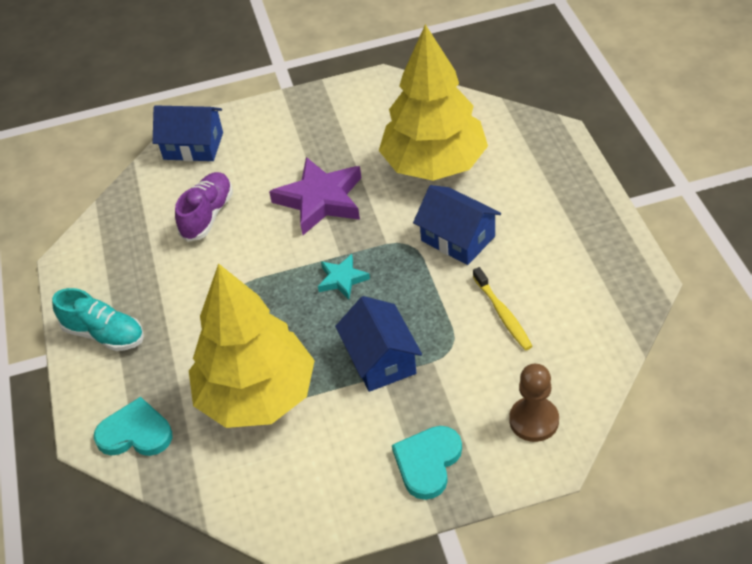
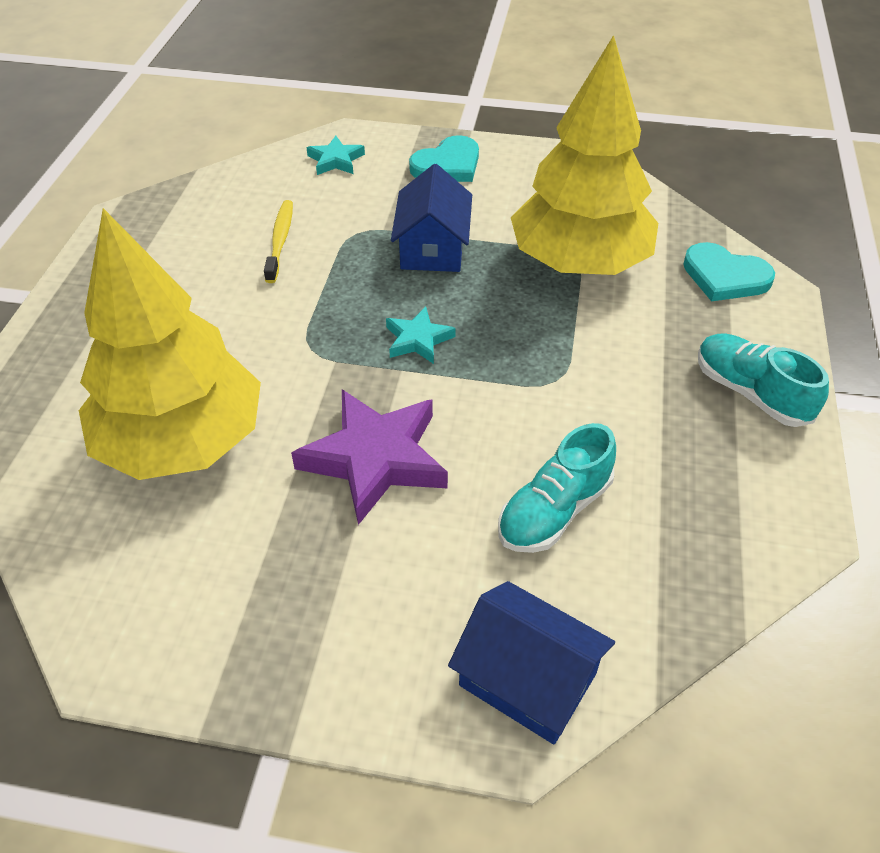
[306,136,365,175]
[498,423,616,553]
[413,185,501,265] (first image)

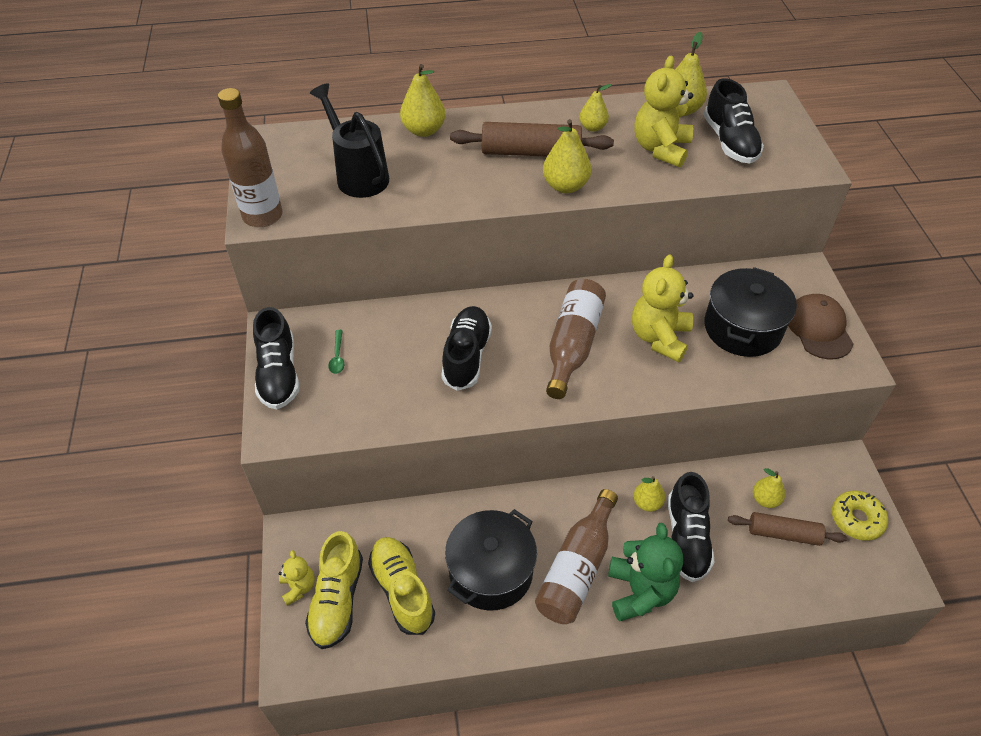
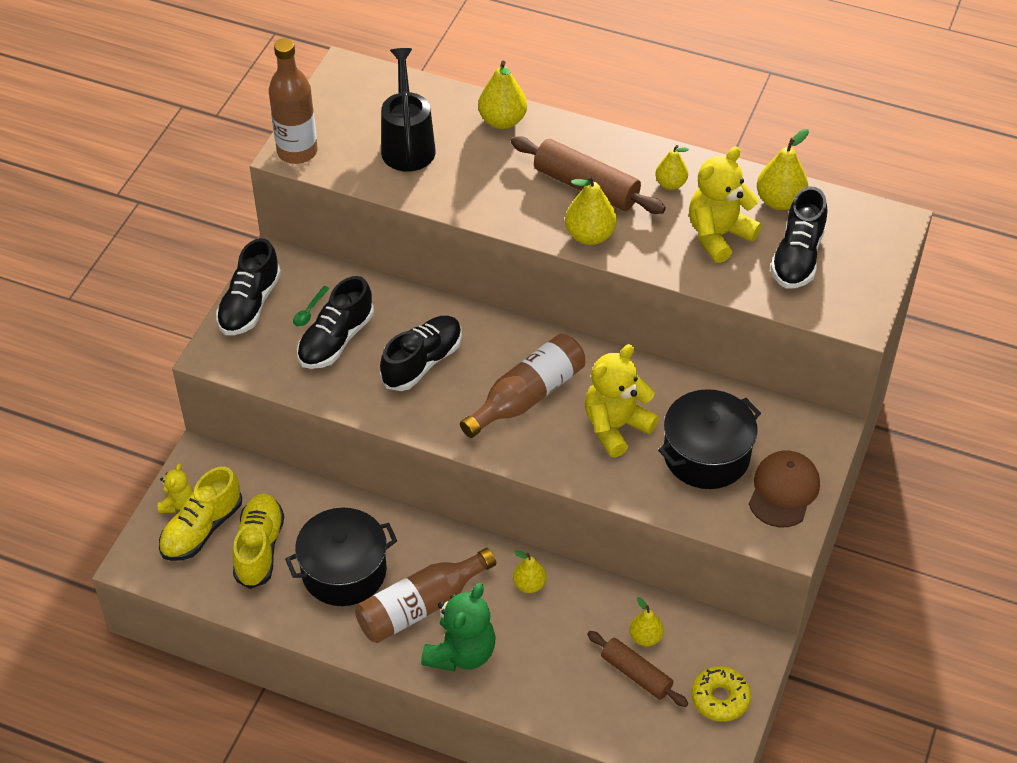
[297,276,374,369]

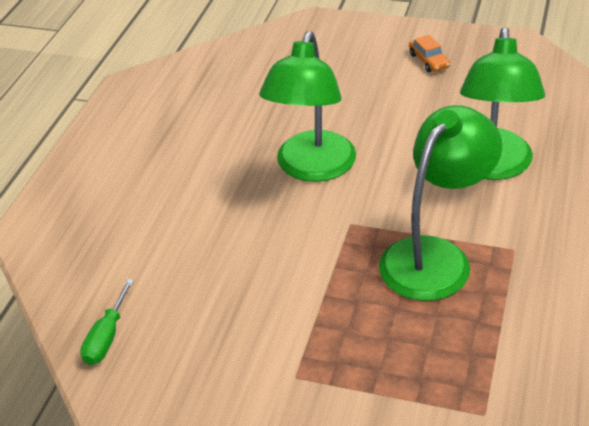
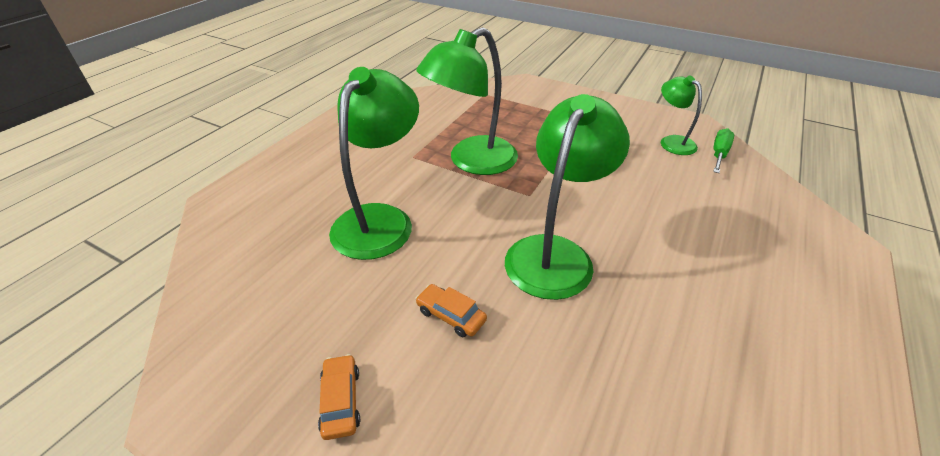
[416,284,487,337]
[661,75,702,155]

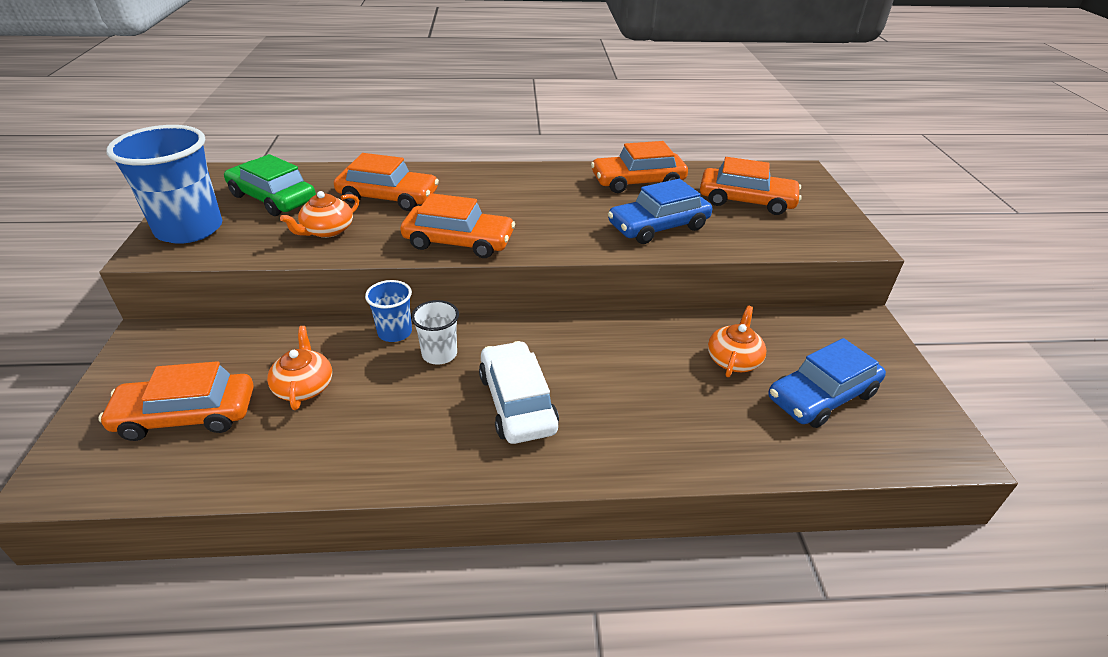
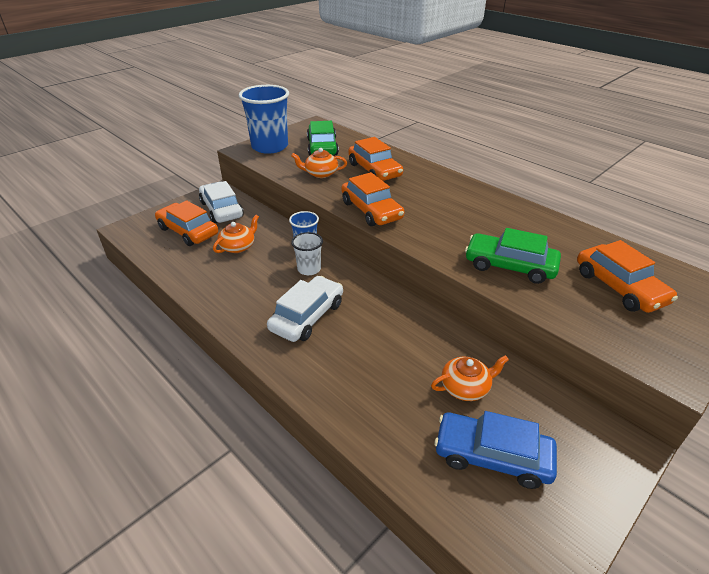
[199,181,244,223]
[465,228,561,284]
[591,141,688,193] (first image)

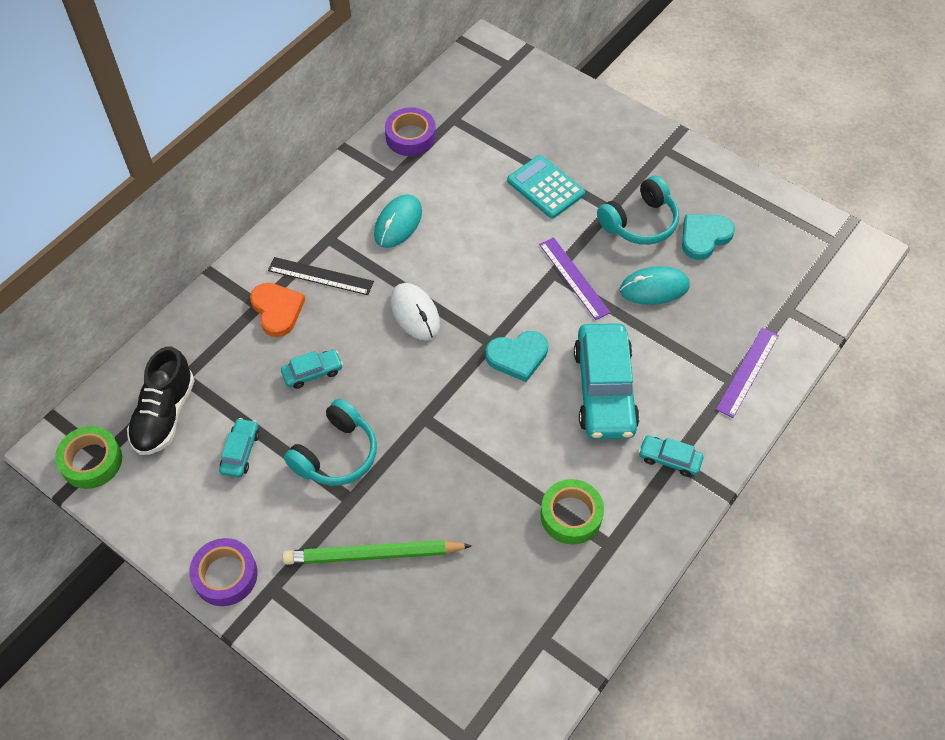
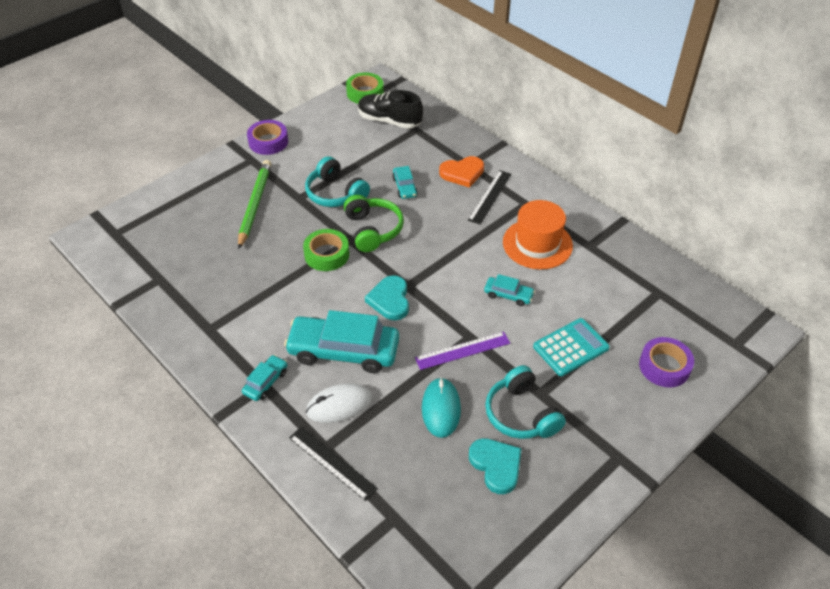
[289,427,378,501]
[303,229,349,271]
[306,383,372,423]
[344,195,404,252]
[484,274,535,306]
[503,200,573,269]
[639,337,694,387]

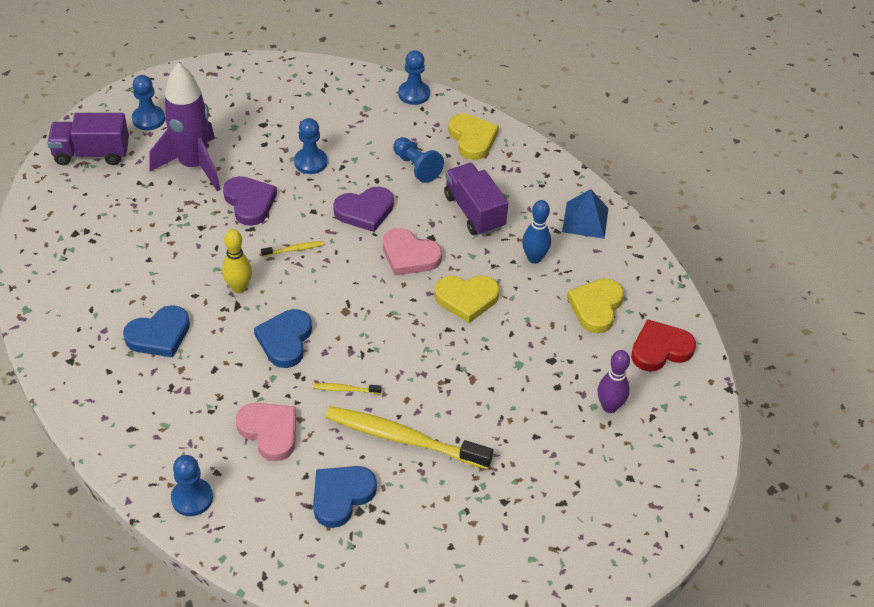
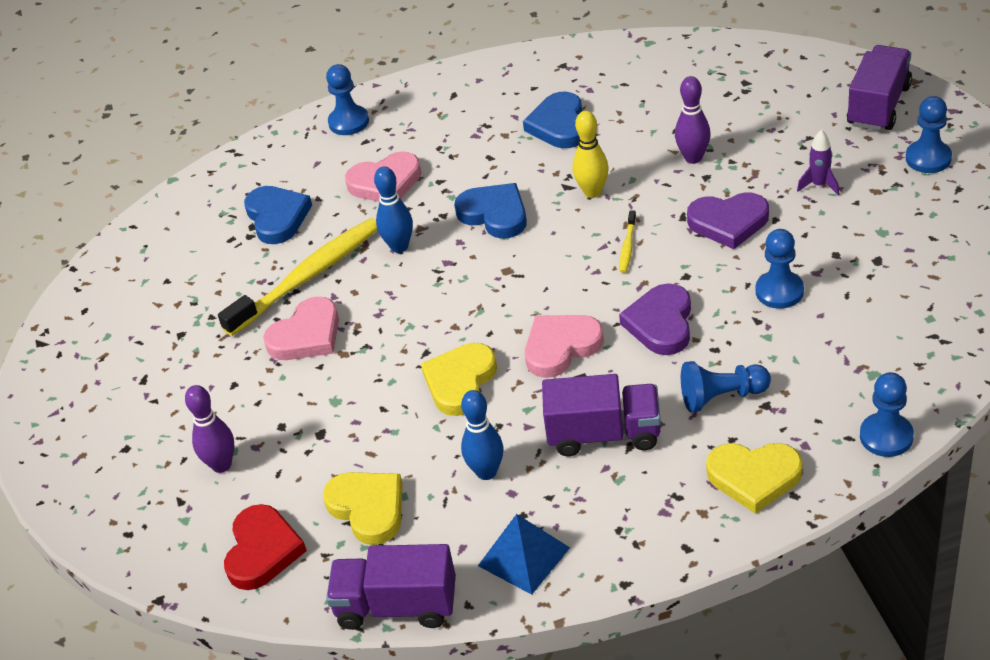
[263,297,339,360]
[326,544,456,630]
[374,167,413,253]
[675,76,711,164]
[797,129,840,195]

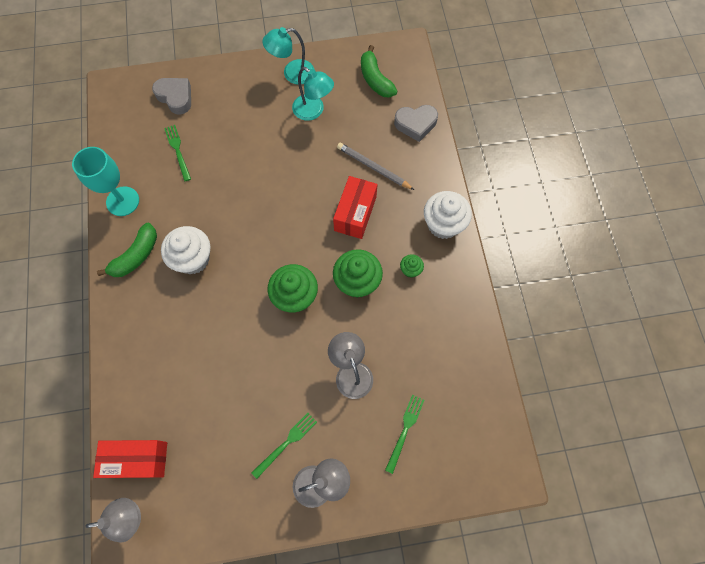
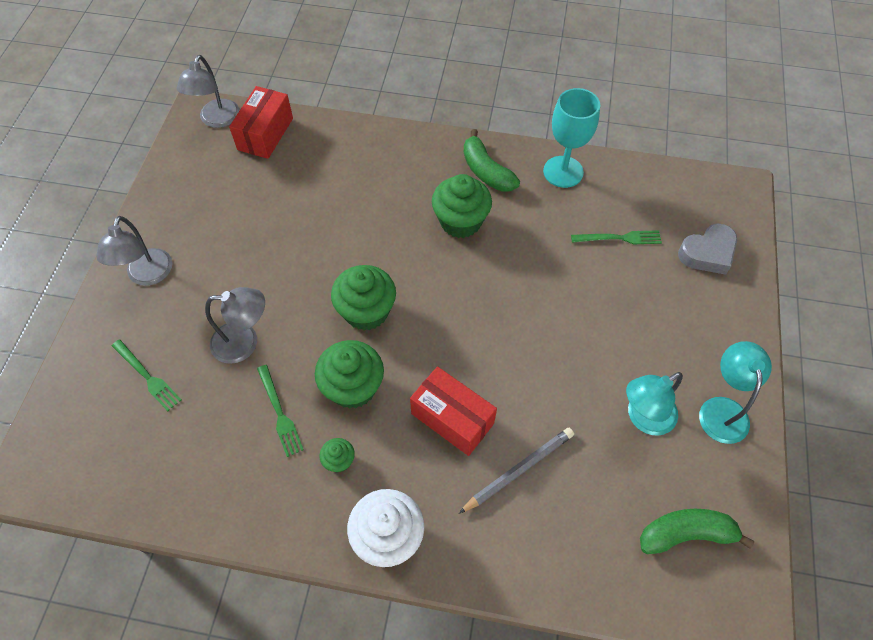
[257,365,304,457]
[432,174,492,238]
[394,105,438,142] (first image)

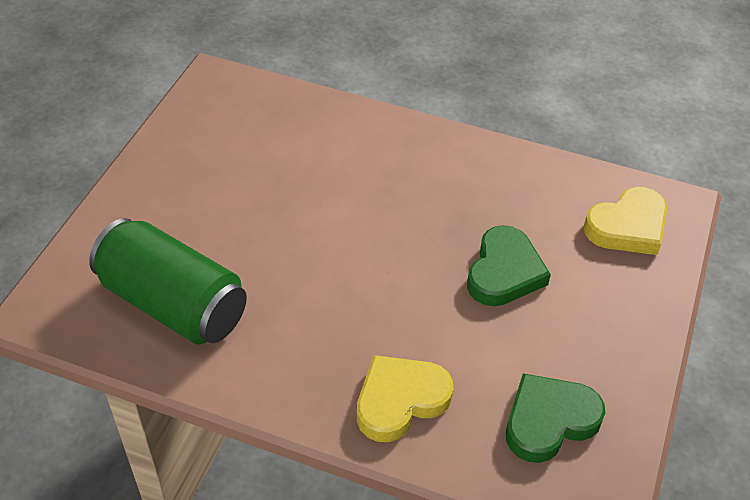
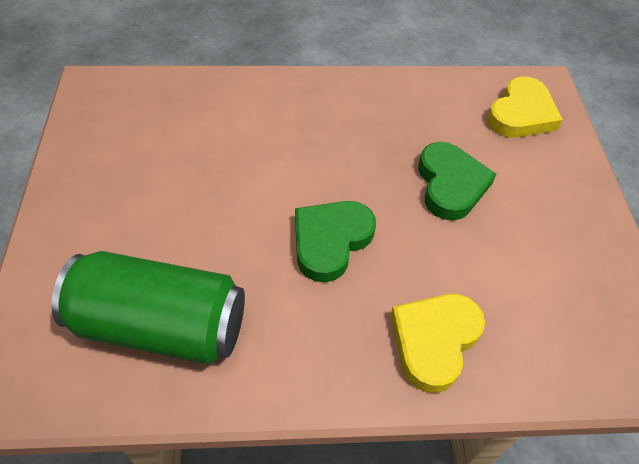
[295,201,376,282]

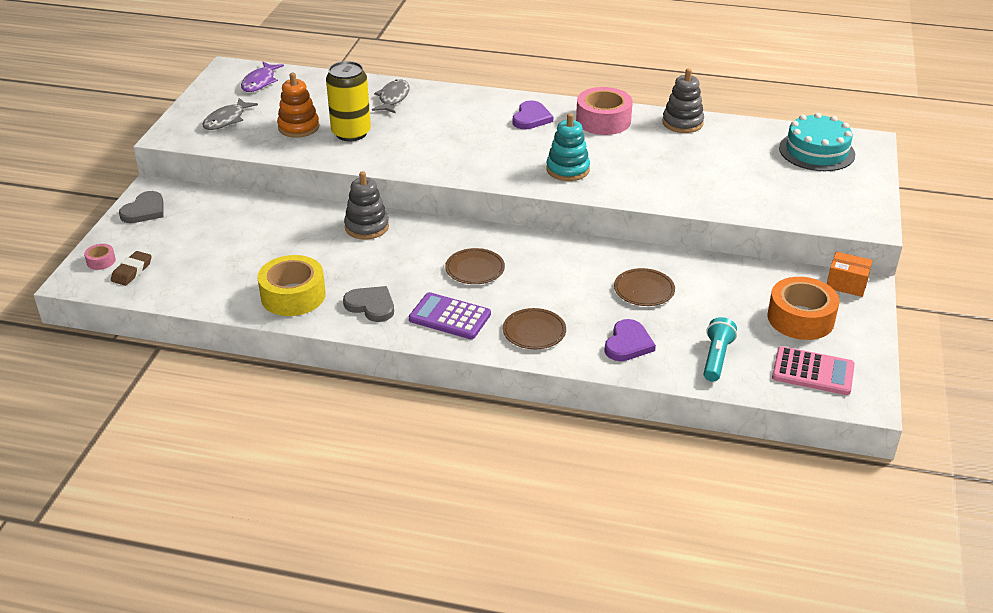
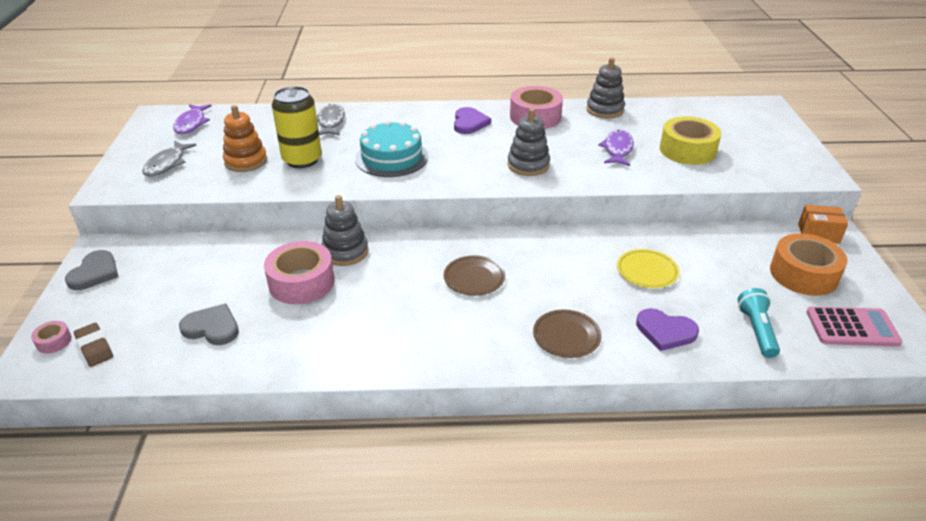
[74,323,113,367]
[179,304,239,345]
[264,241,335,304]
[355,120,428,177]
[507,108,550,176]
[598,130,634,166]
[617,249,679,288]
[636,308,699,351]
[660,116,722,165]
[409,292,491,339] (first image)

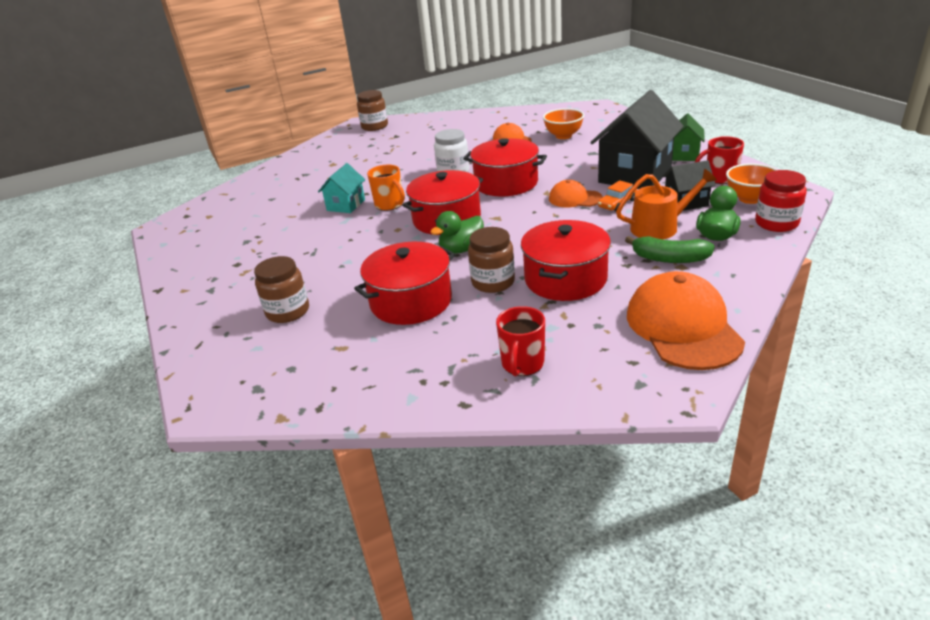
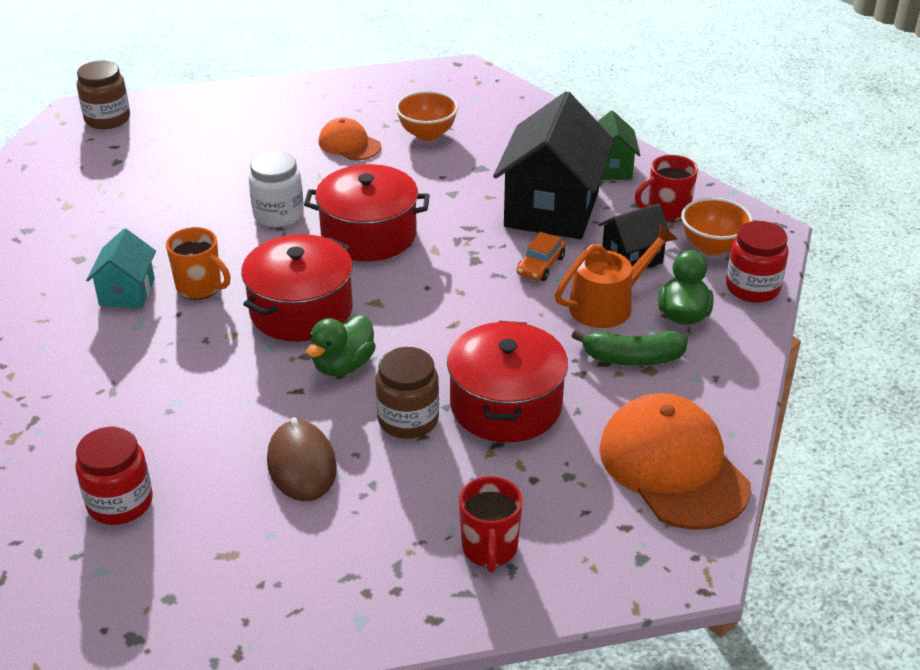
[75,427,153,525]
[267,417,337,501]
[549,180,603,207] (first image)

